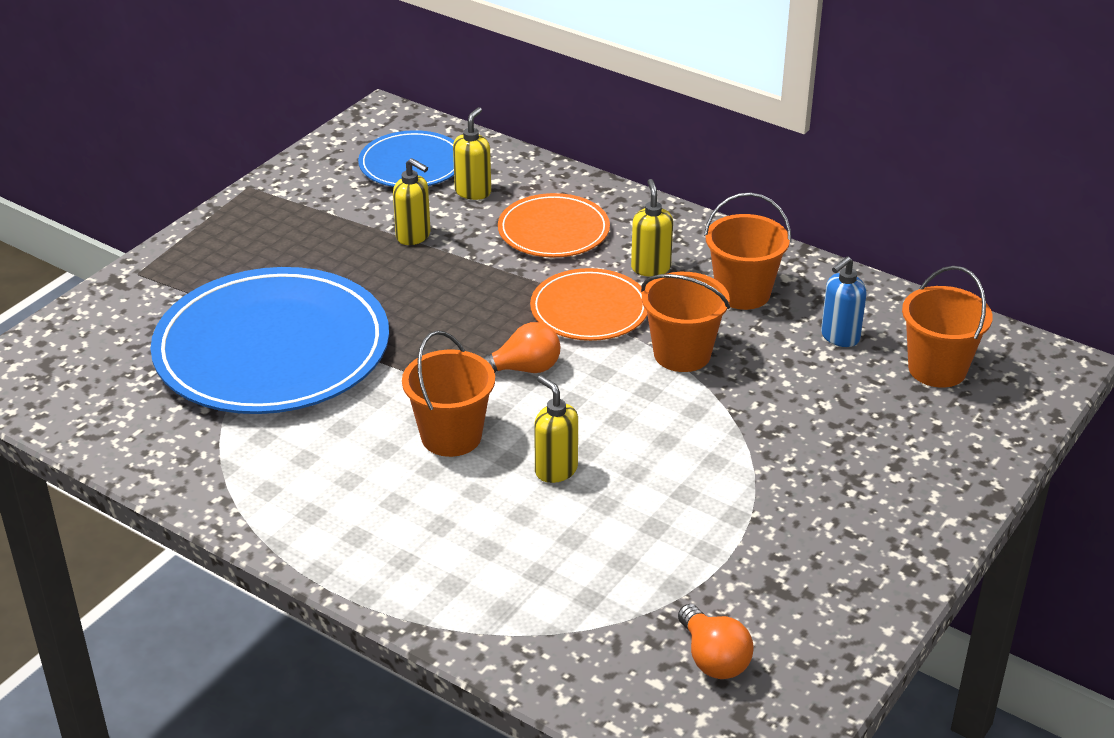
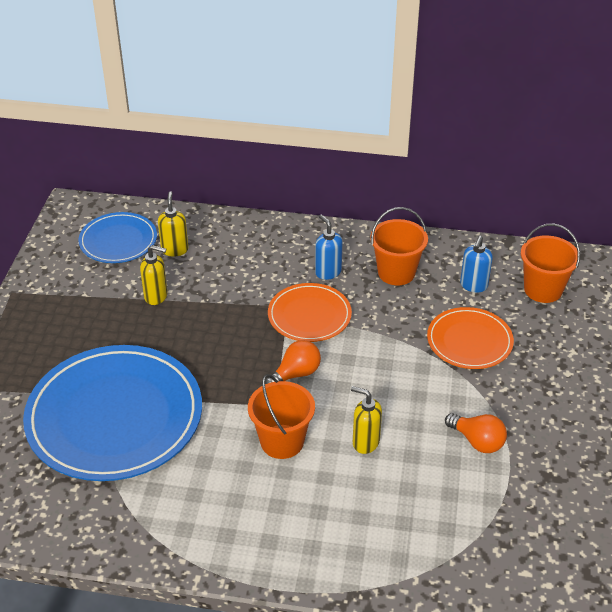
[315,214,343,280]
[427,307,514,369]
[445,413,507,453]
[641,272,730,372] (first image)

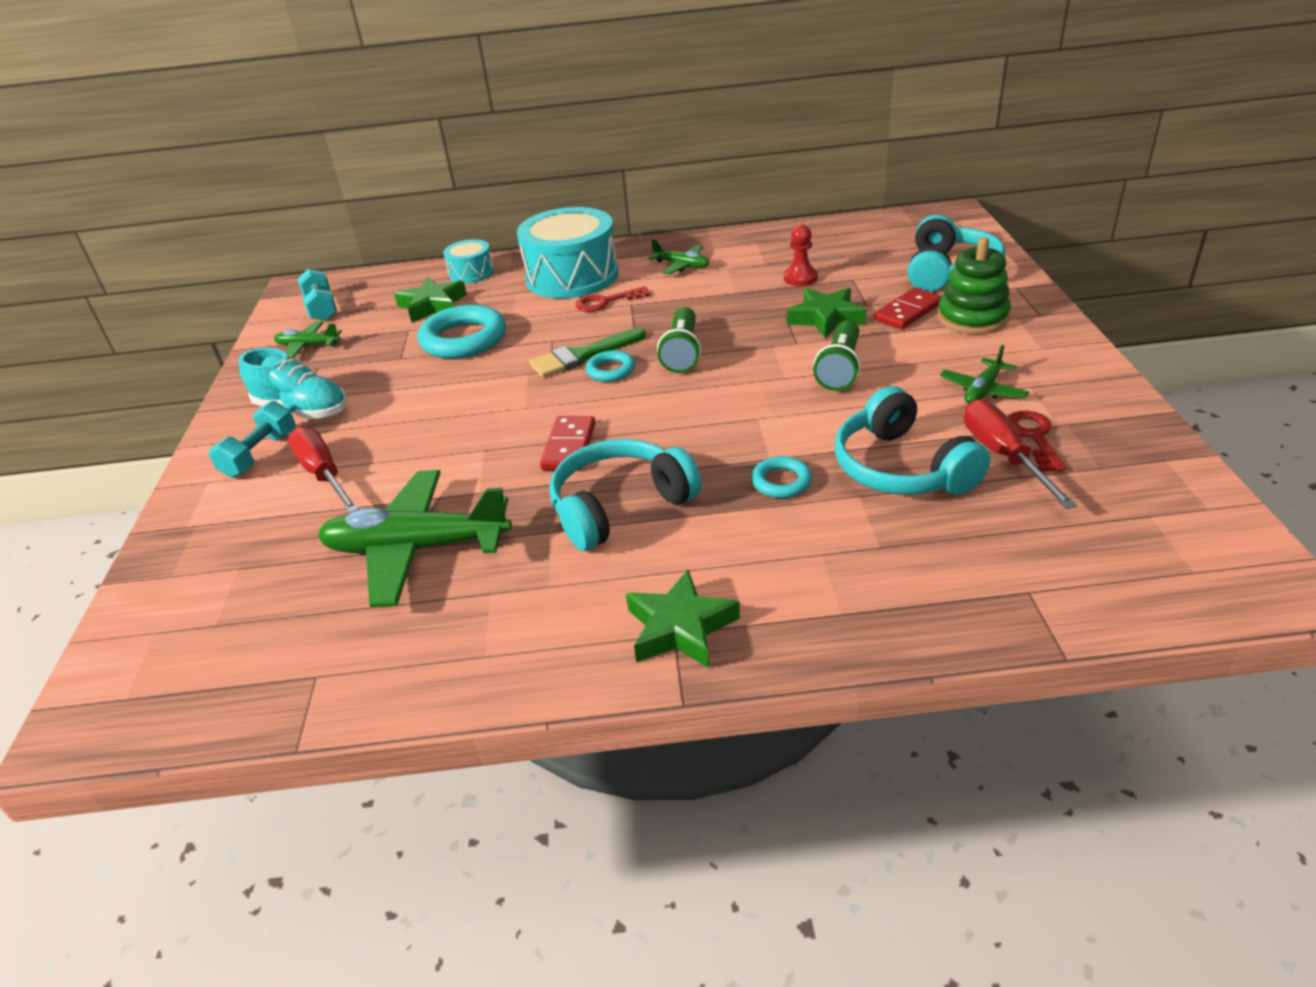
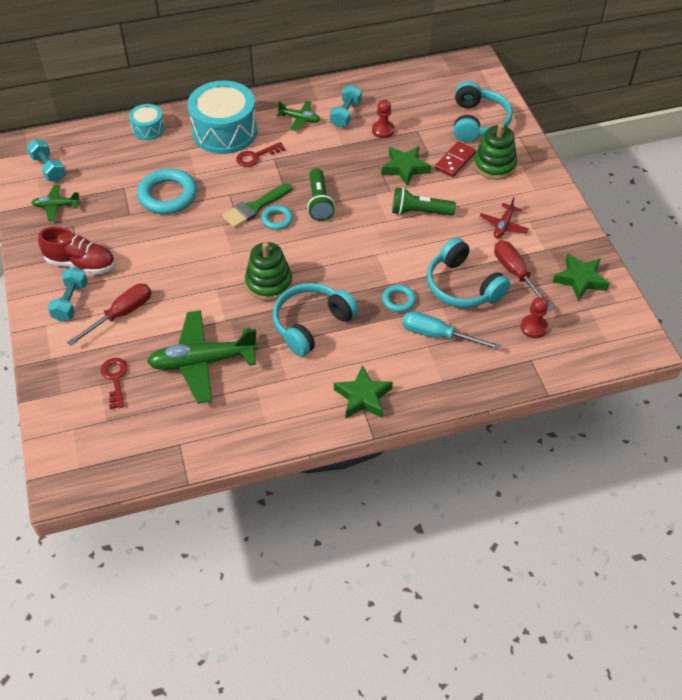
[38,227,115,274]
[67,284,152,346]
[101,358,128,409]
[245,242,292,301]
[330,85,362,128]
[392,187,456,216]
[402,311,501,350]
[479,197,529,239]
[521,297,548,338]
[553,253,610,301]

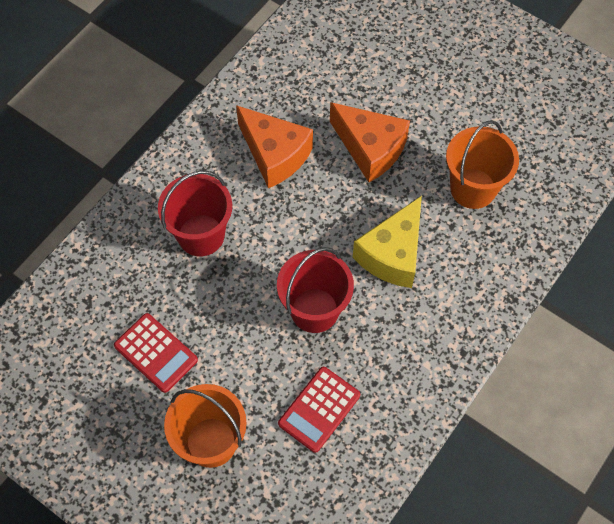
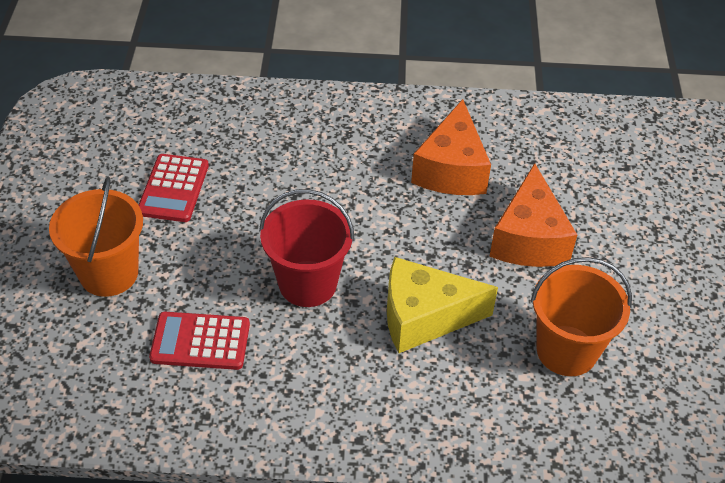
[158,171,232,256] (first image)

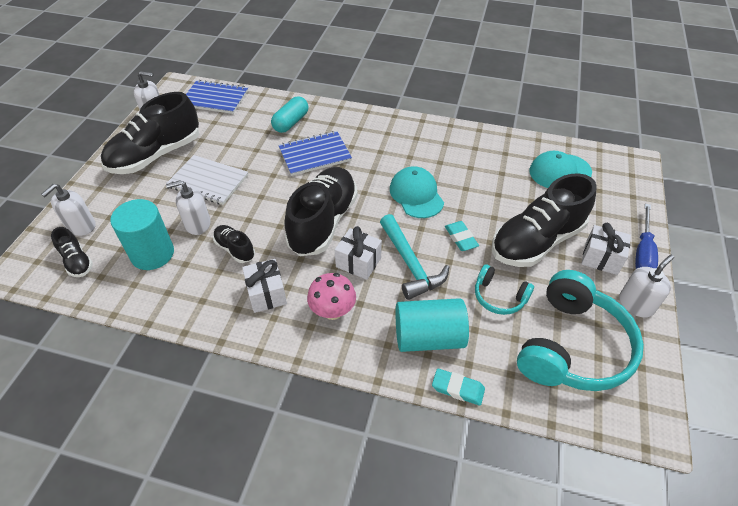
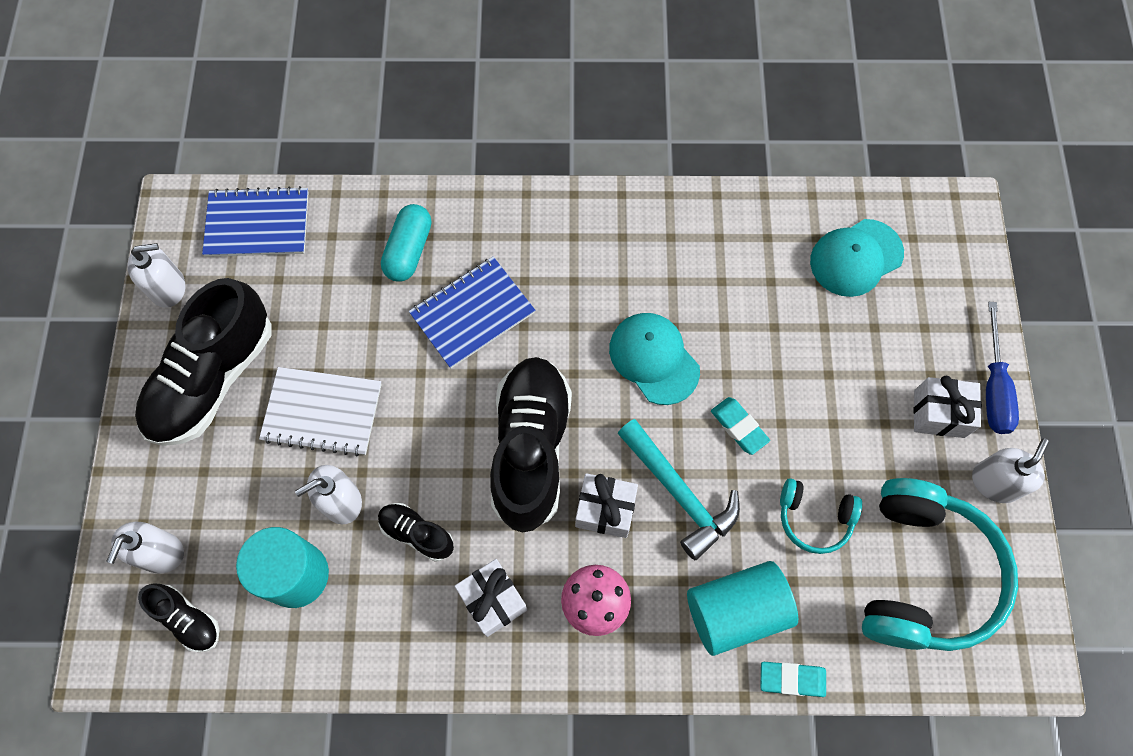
[492,173,597,267] (first image)

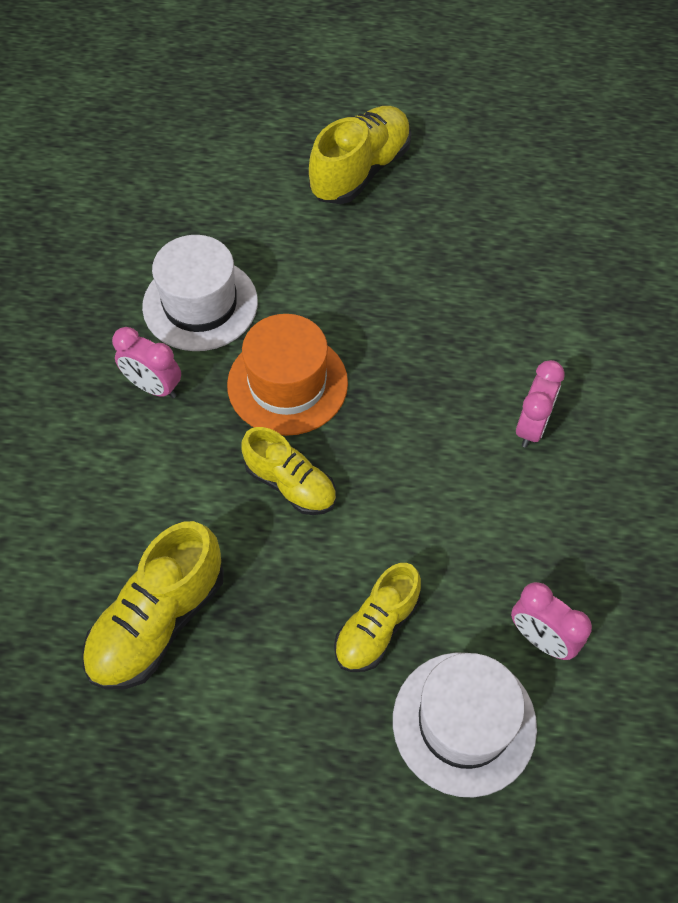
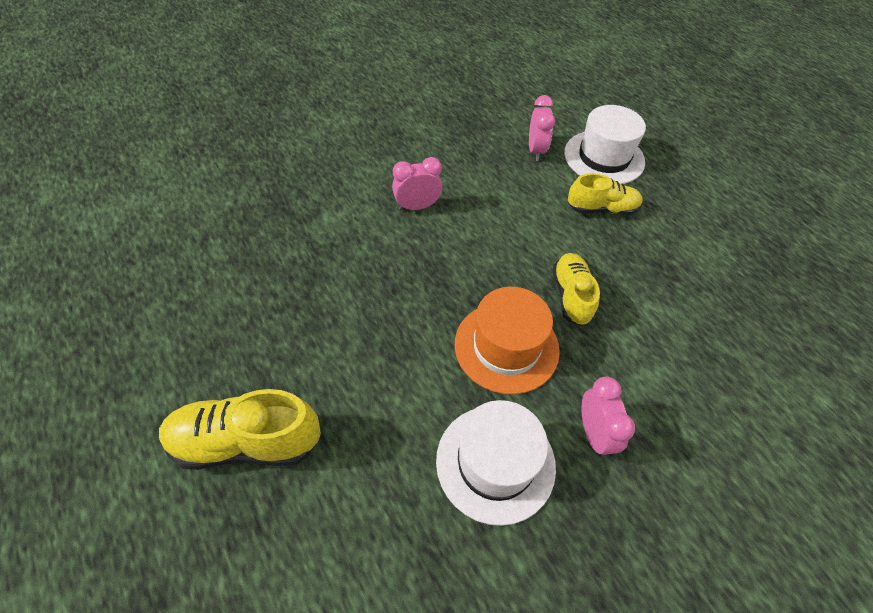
[82,521,224,690] (first image)

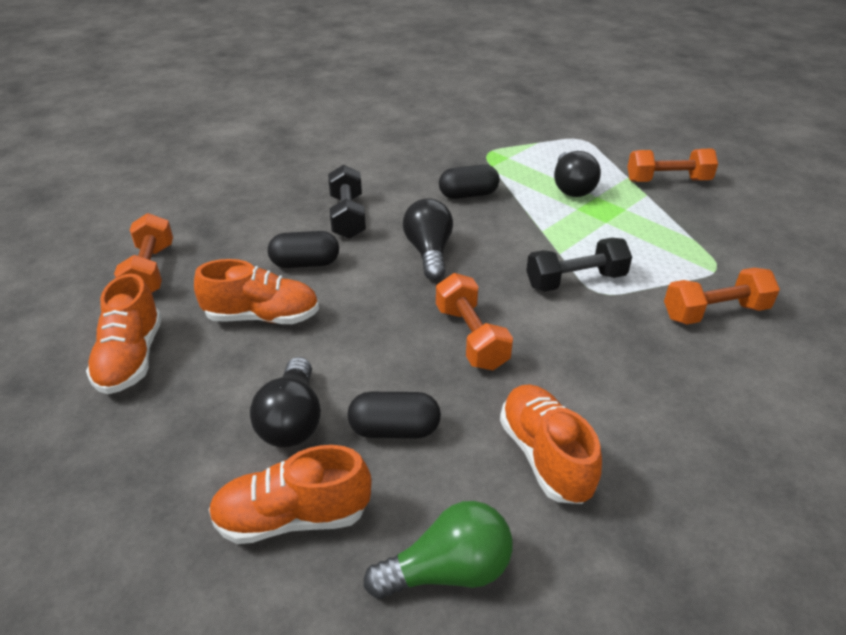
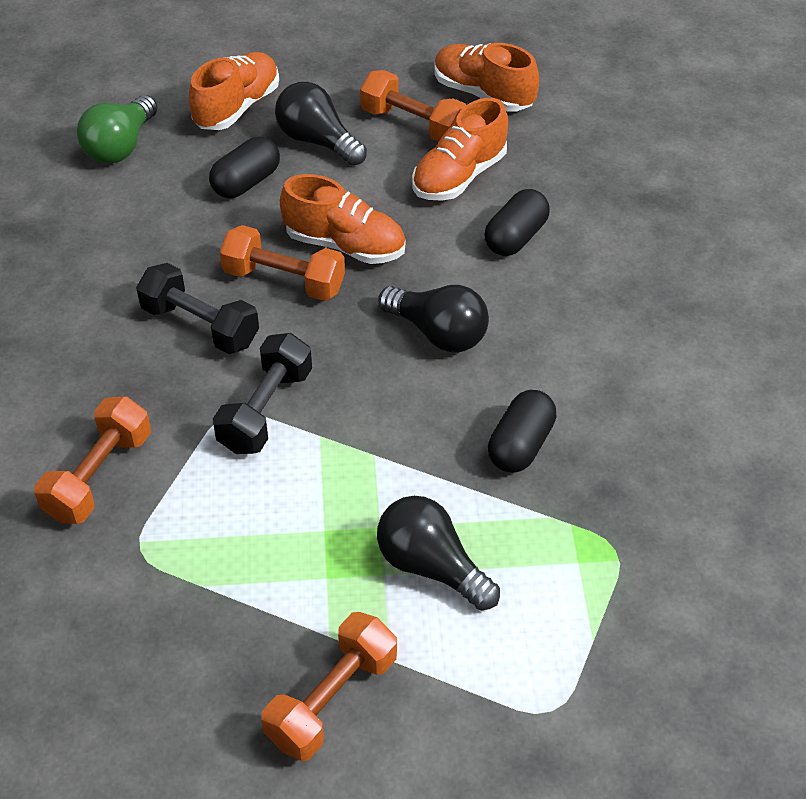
[136,263,259,354]
[280,174,405,264]
[360,70,467,142]

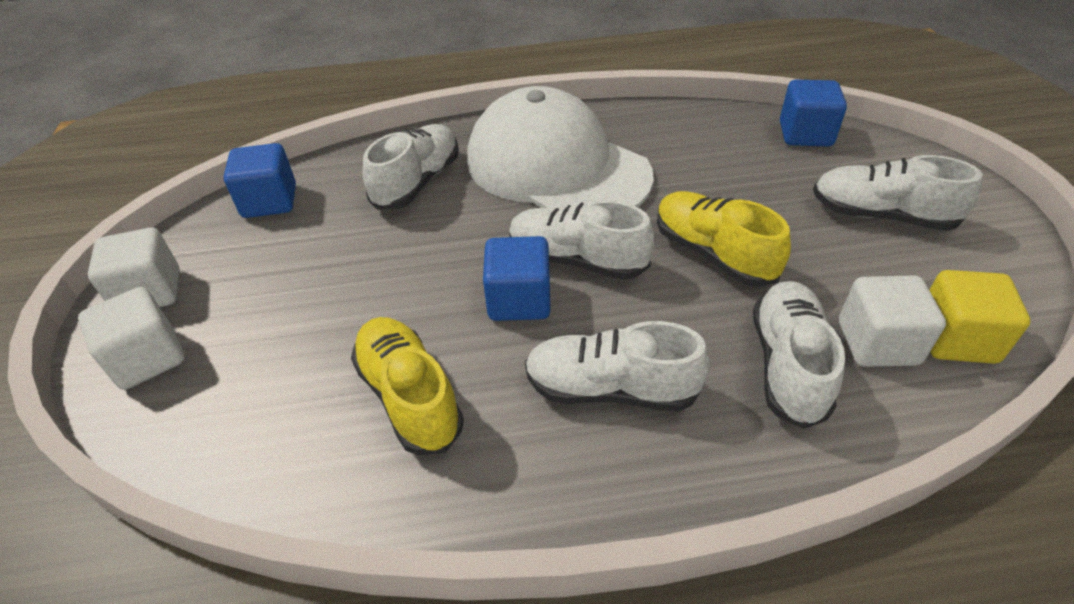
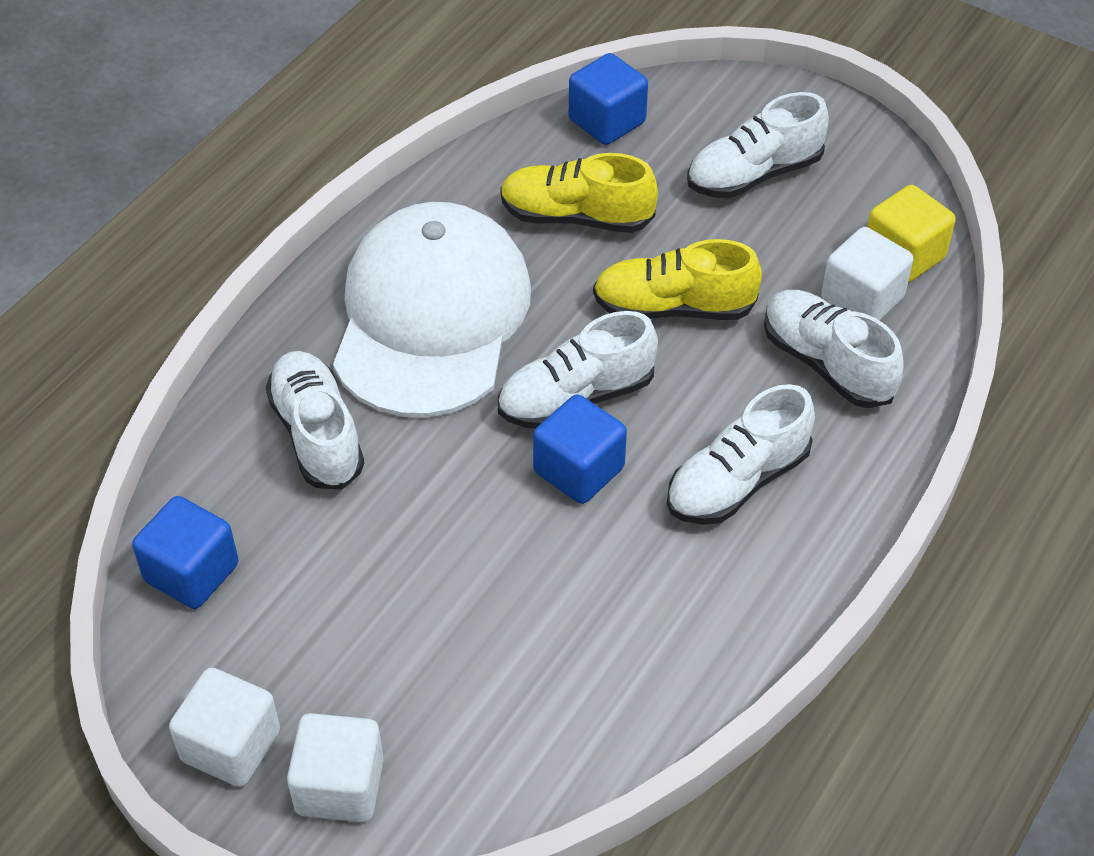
[333,202,531,417]
[500,153,658,233]

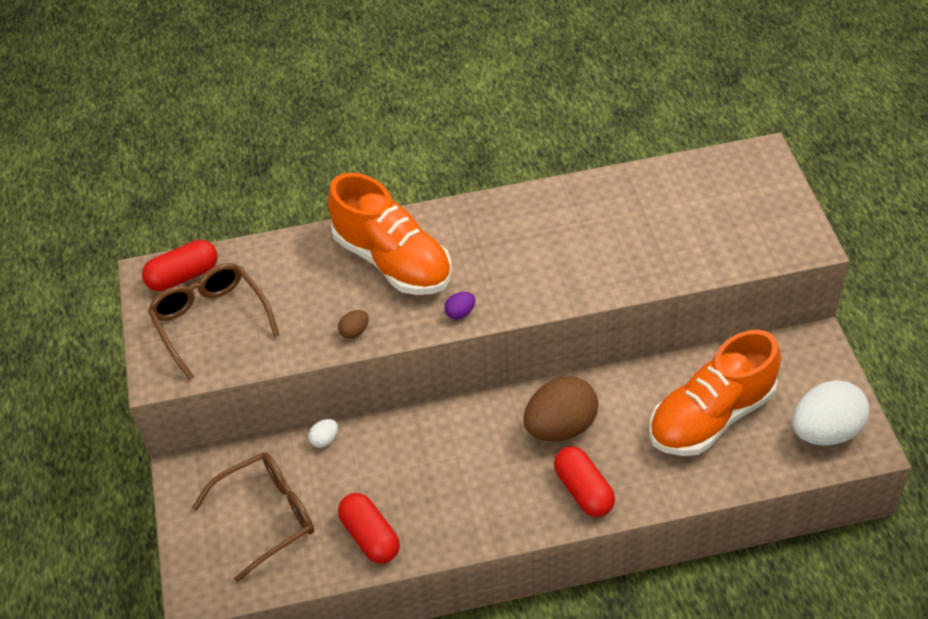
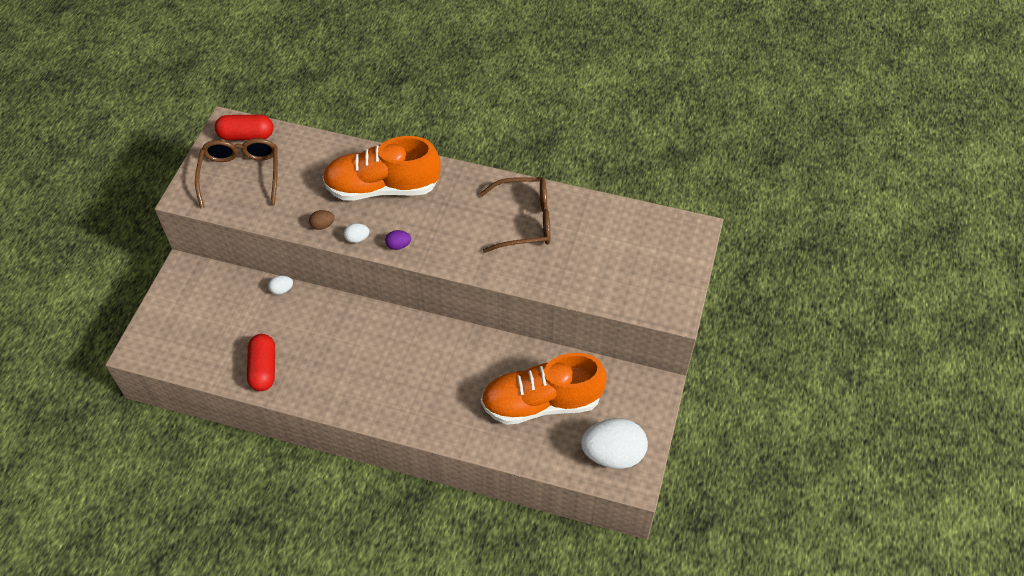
[322,136,441,201]
[344,223,370,243]
[479,177,551,253]
[523,376,598,442] (first image)
[554,446,615,517] (first image)

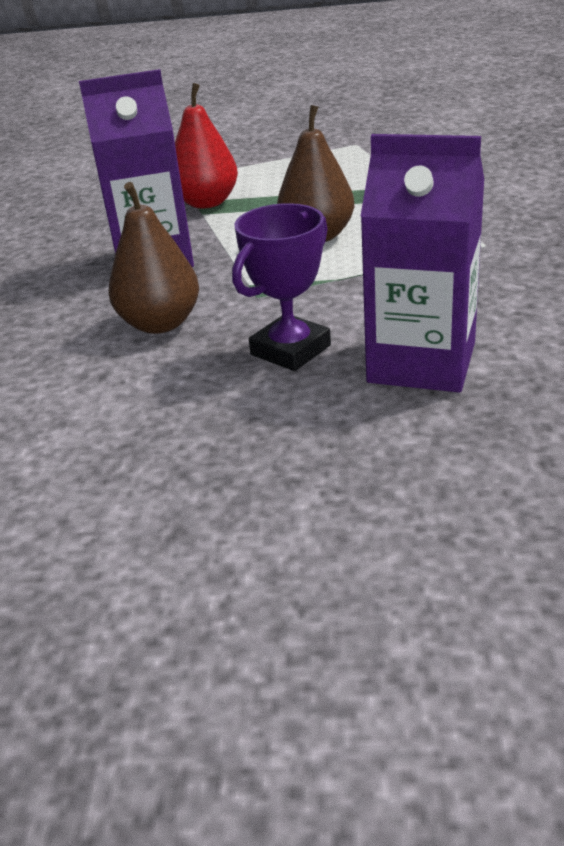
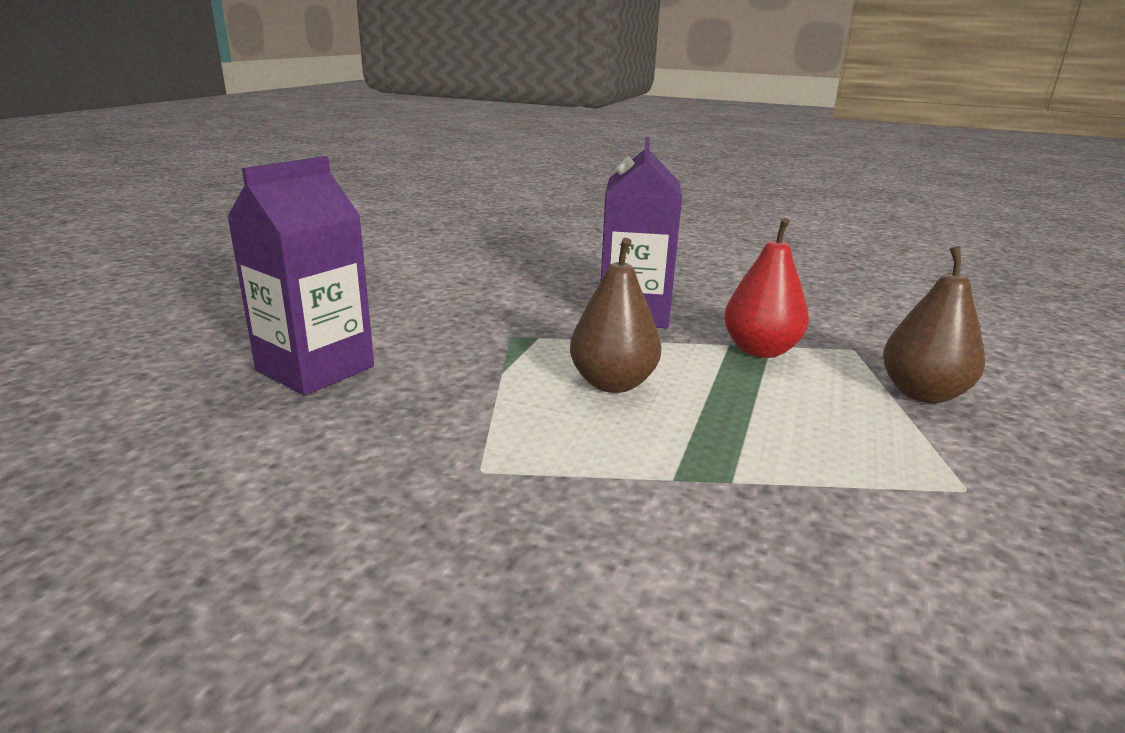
[883,246,985,403]
[232,203,331,371] (first image)

